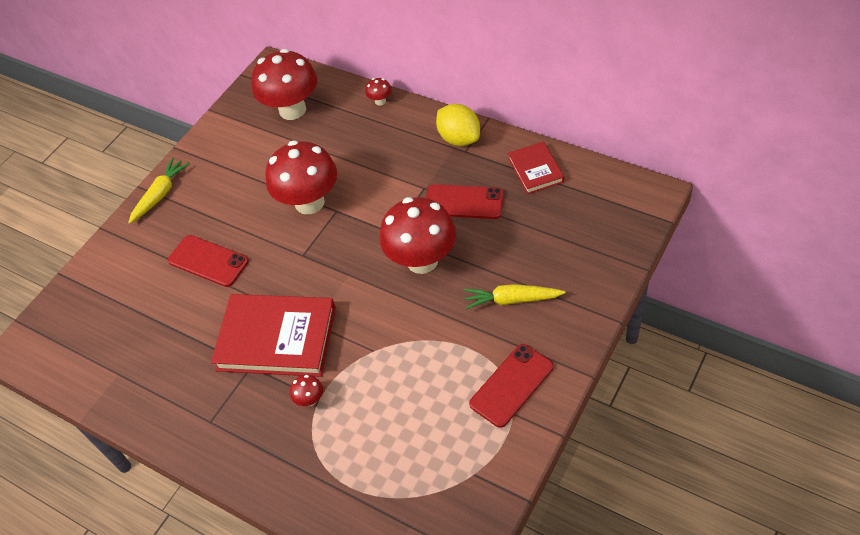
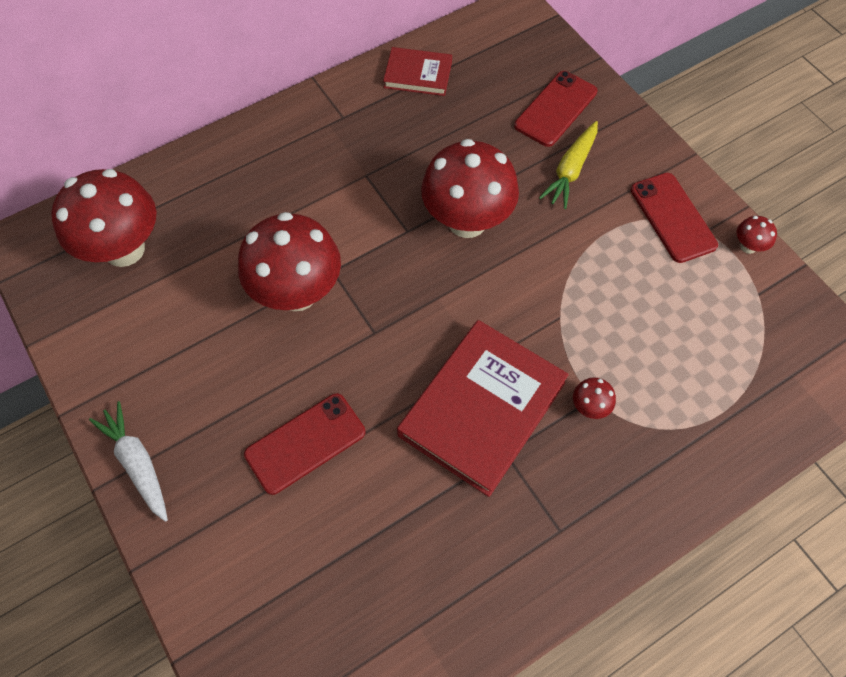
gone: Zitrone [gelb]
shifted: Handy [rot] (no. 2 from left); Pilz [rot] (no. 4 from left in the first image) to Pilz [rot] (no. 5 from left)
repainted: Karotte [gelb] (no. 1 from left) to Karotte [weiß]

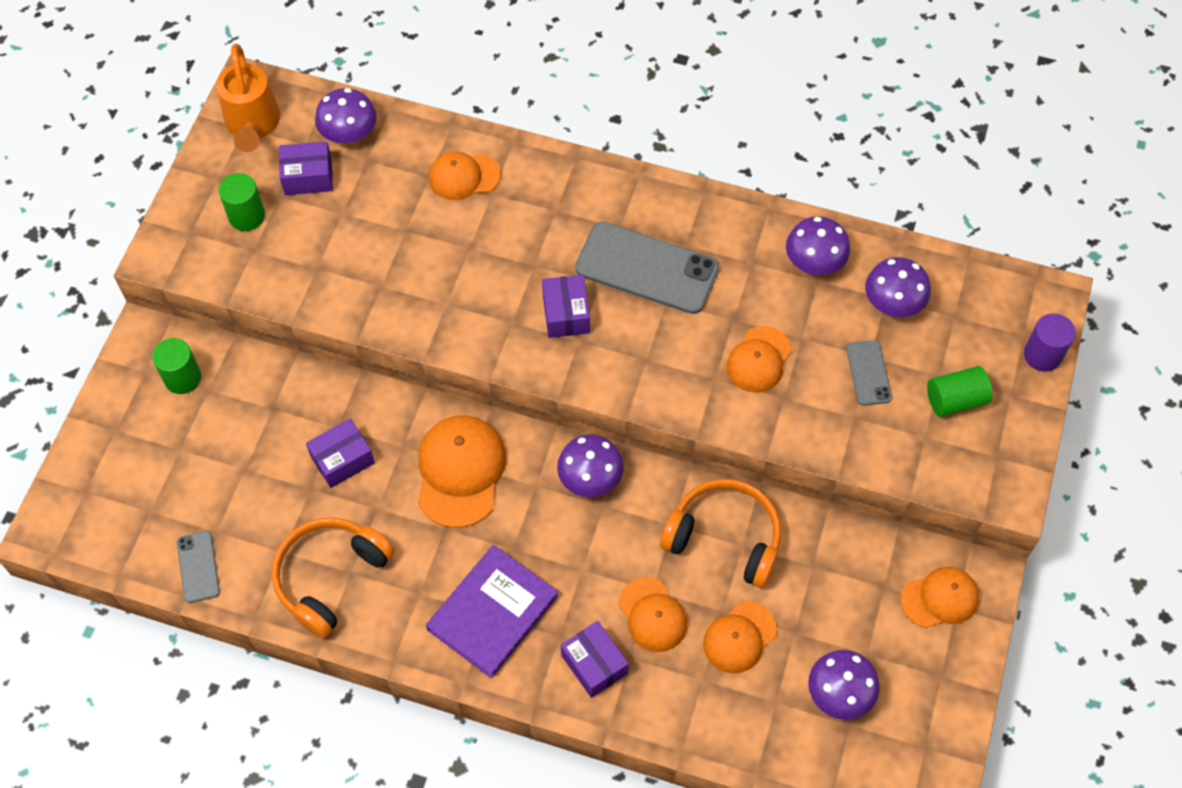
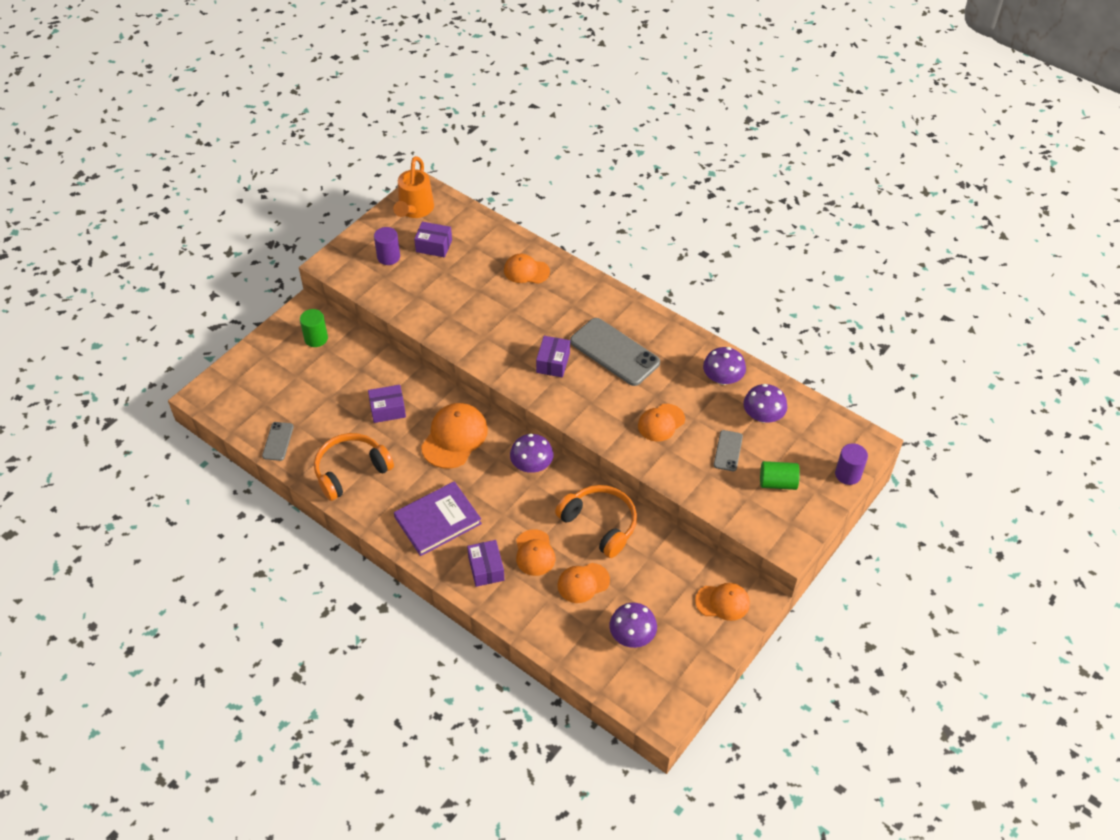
gone: Pilz [lila] (no. 1 from left)
repainted: Vollzylinder [grün] (no. 2 from left) to Vollzylinder [lila] (no. 1 from left)

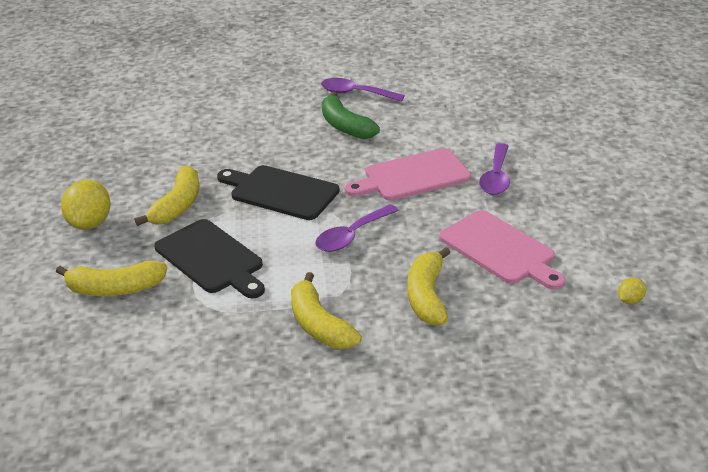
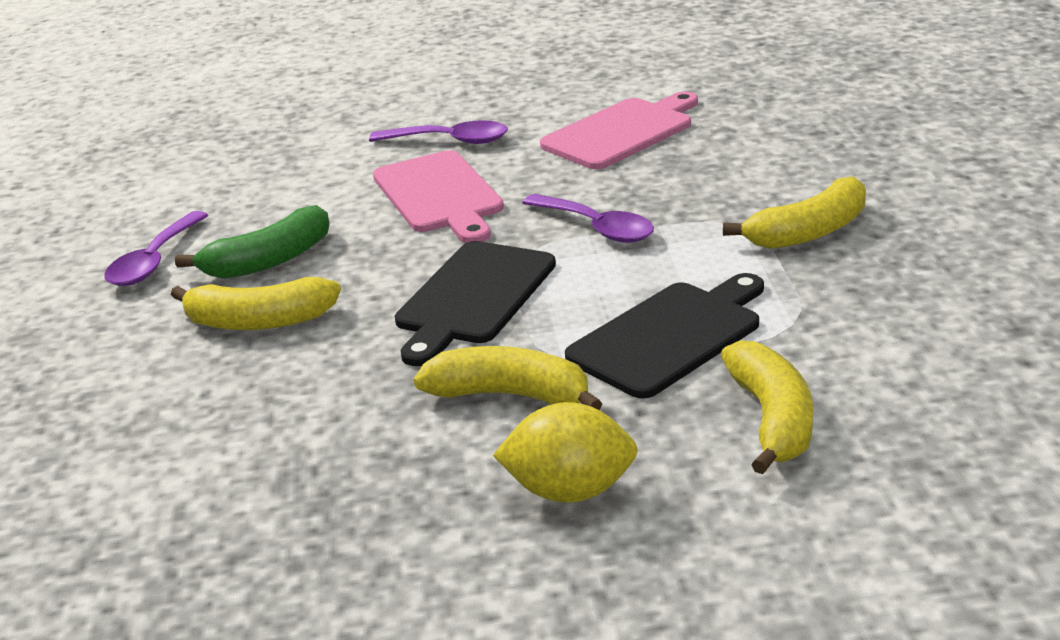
gone: Zitrone [gelb] (no. 2 from left)
shifted: Banane [gelb] (no. 4 from left in the first image) to Banane [gelb] (no. 1 from left)

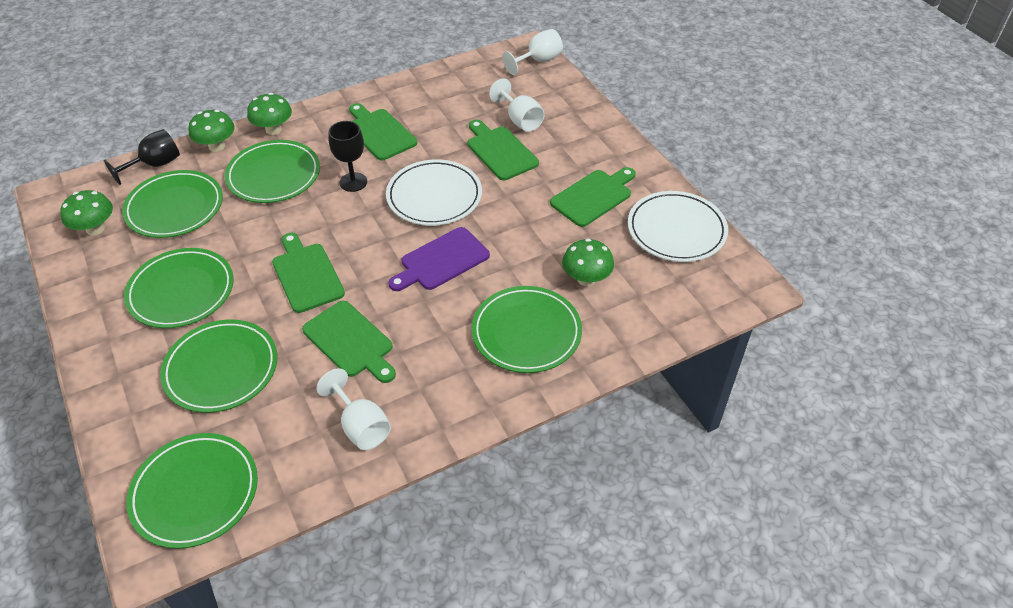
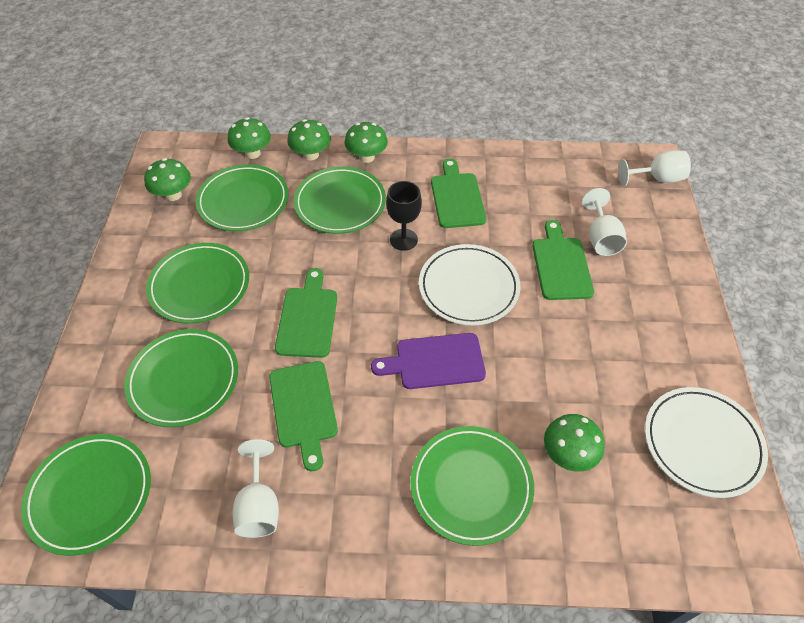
gone: Schneidebrett [grün] (no. 5 from left)
swapped: Kelch [schwarz] (no. 1 from left) to Pilz [grün] (no. 2 from left)

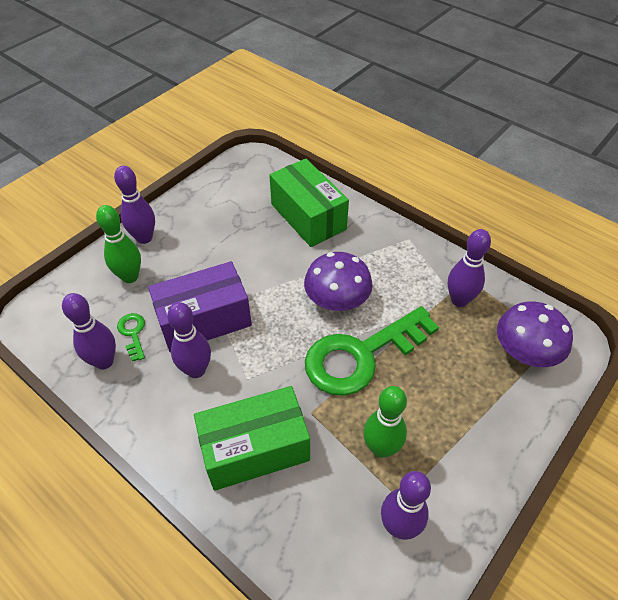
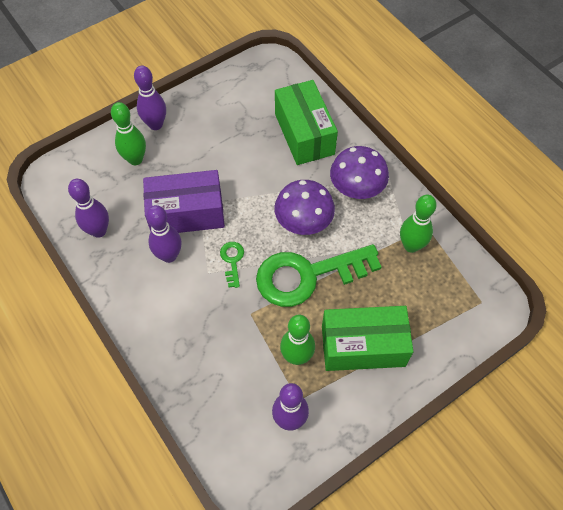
shifted: Schlüssel [grün] (no. 1 from left); Schachtel [grün] (no. 1 from left in the first image) to Schachtel [grün] (no. 2 from left); Pilz [lila] (no. 2 from left)
repainted: Bowlingkegel [lila] (no. 5 from left) to Bowlingkegel [grün] (no. 3 from left)

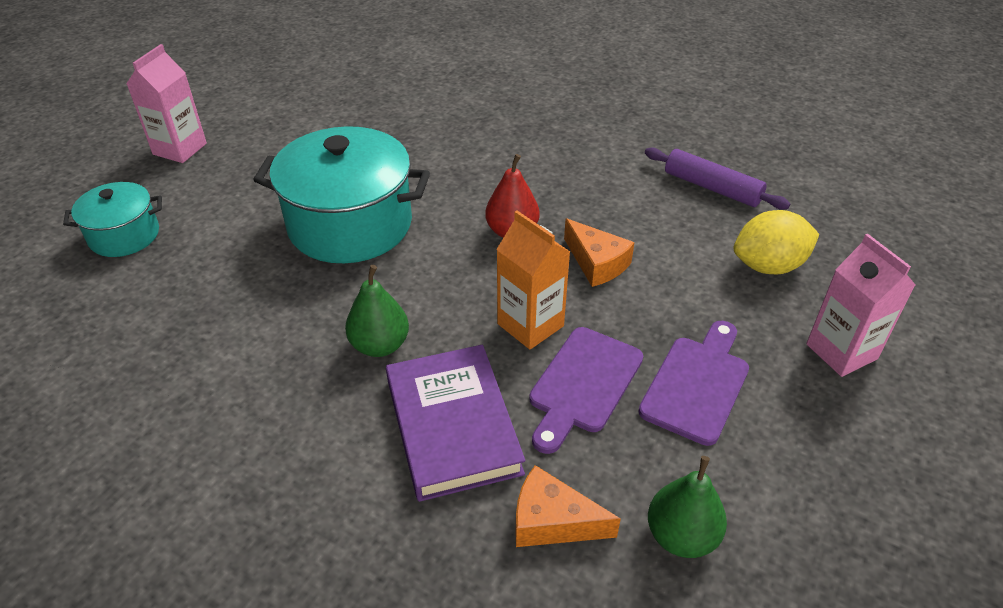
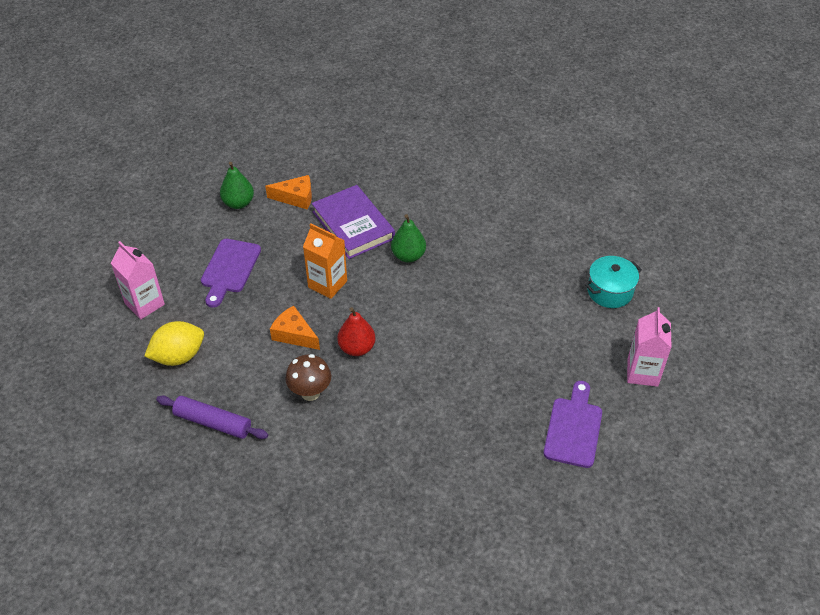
gone: Kochtopf [türkis] (no. 2 from left)
new: Pilz [braun]
shifted: Schneidebrett [lila] (no. 1 from left in the first image) to Schneidebrett [lila] (no. 2 from left)

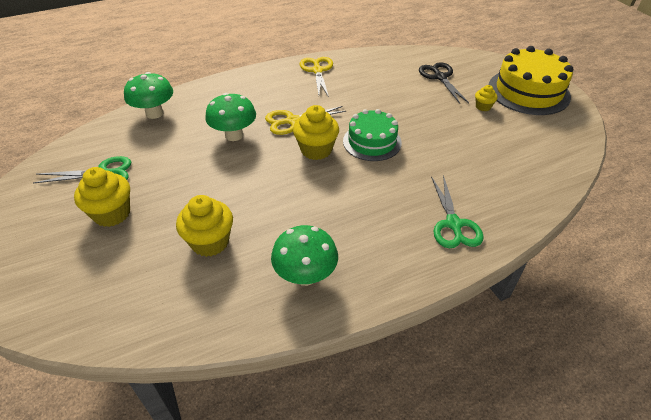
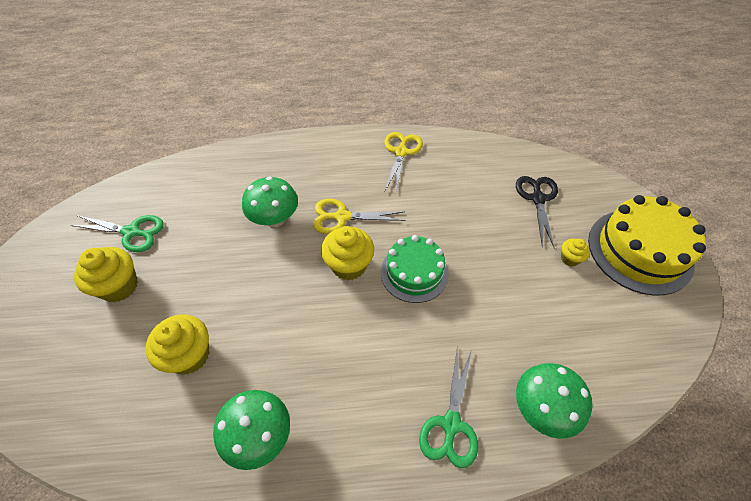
shifted: Pilz [grün] (no. 1 from left in the first image) to Pilz [grün] (no. 3 from left)

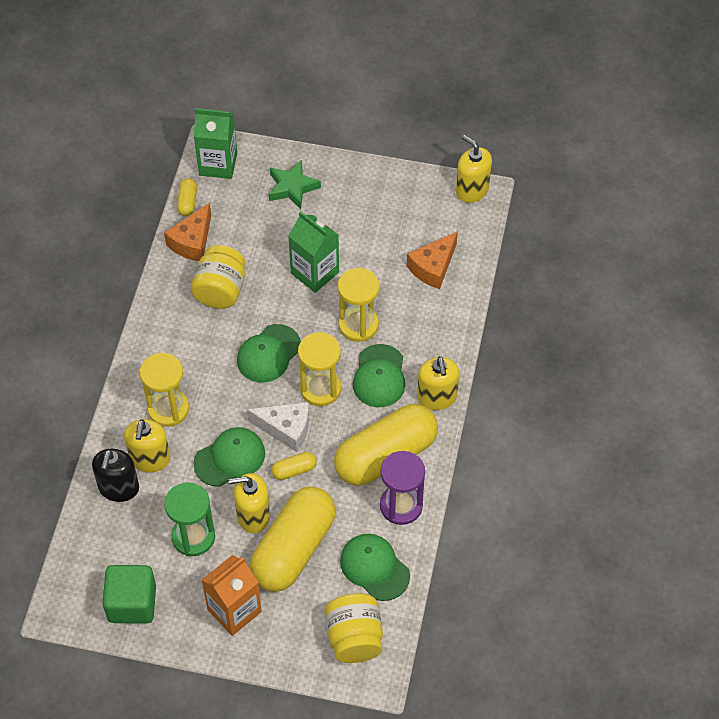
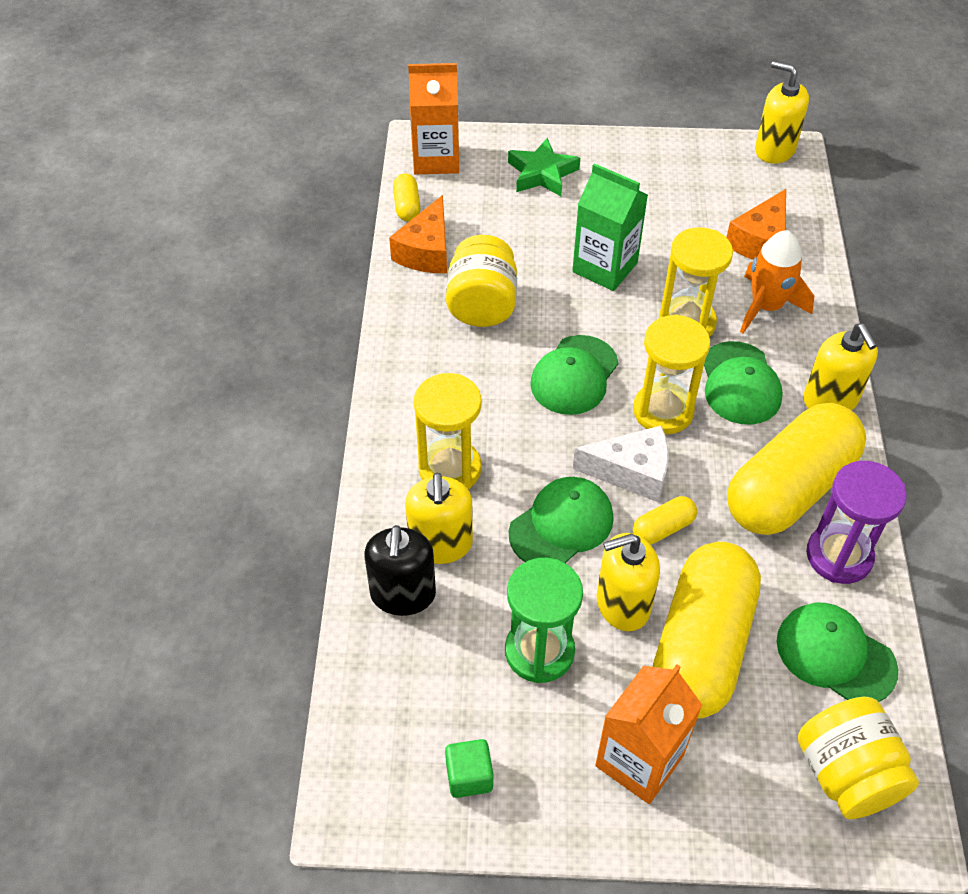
new: Rakete [orange]
repainted: Getränkekarton [grün] (no. 1 from left) to Getränkekarton [orange] (no. 1 from left)
scaled: Kubus [grün] x0.55

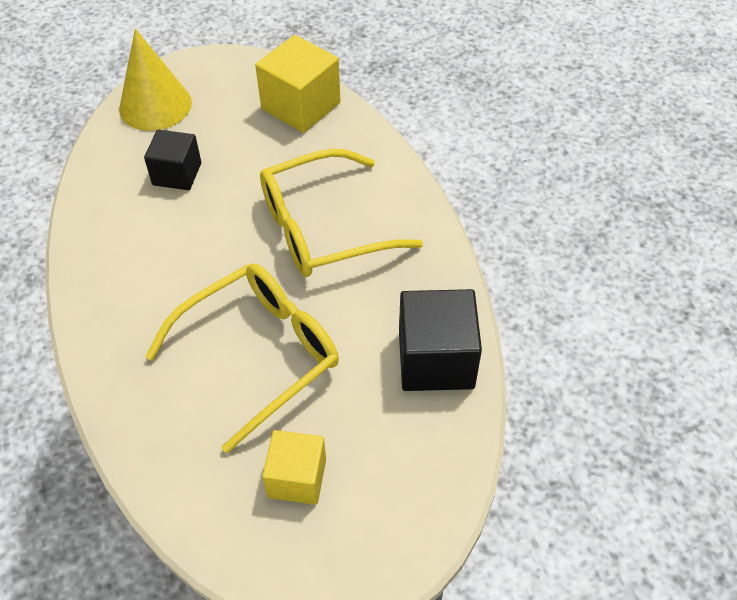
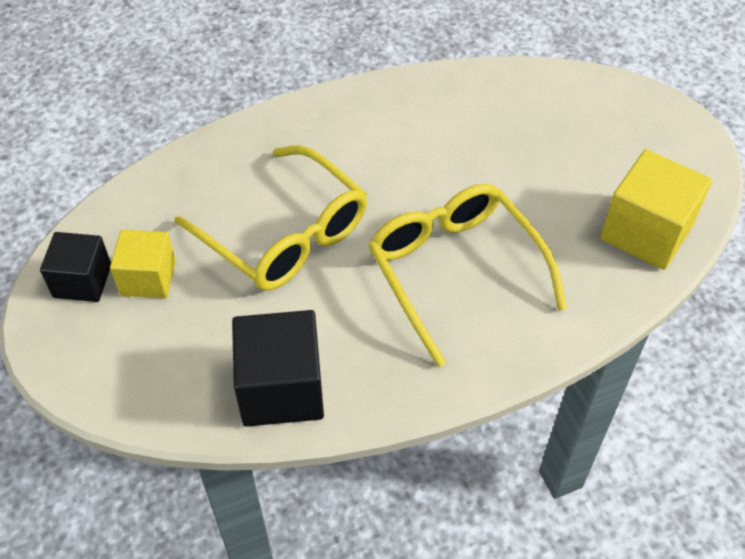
gone: Kegel [gelb]
shifted: Kubus [schwarz] (no. 1 from left)

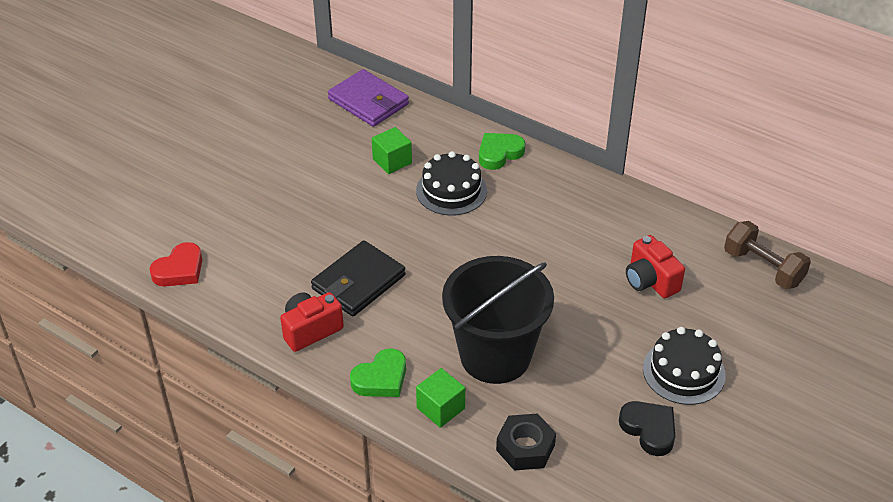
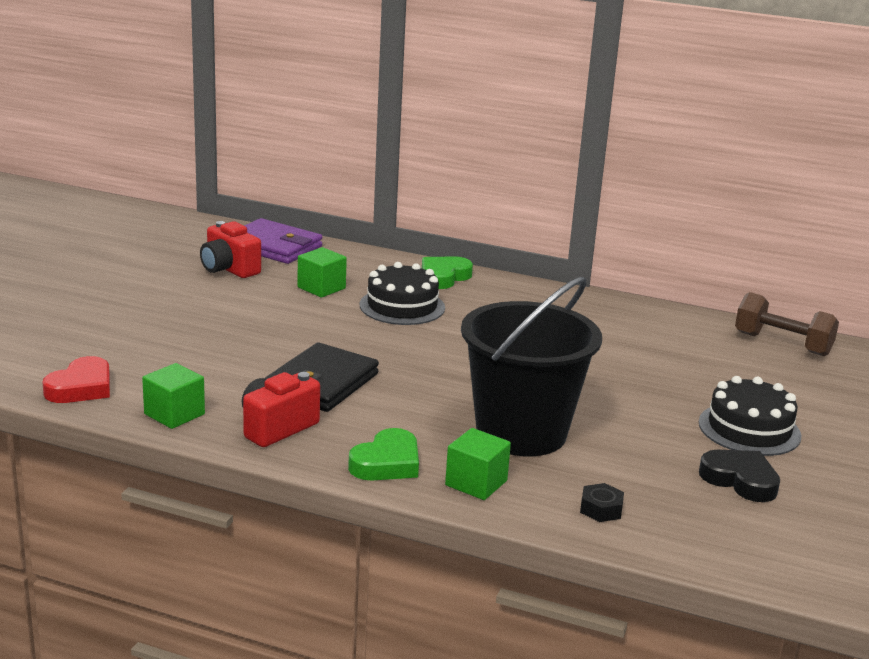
new: Kubus [grün] (no. 1 from left)
shifted: Kamera [rot] (no. 2 from left in the first image) to Kamera [rot] (no. 1 from left)
scaled: Sechskantmutter [schwarz] x0.60

